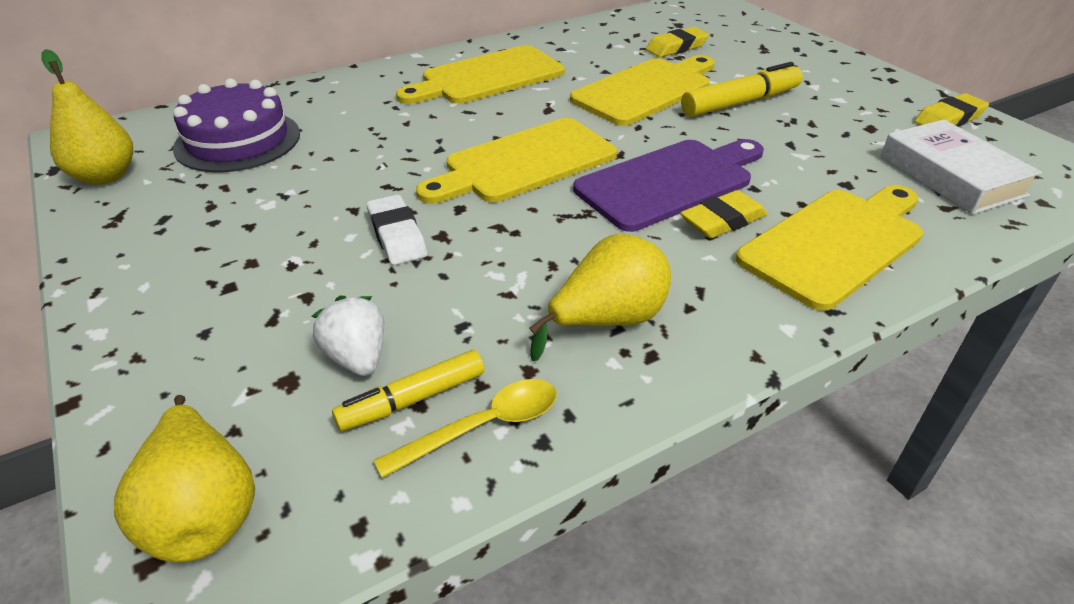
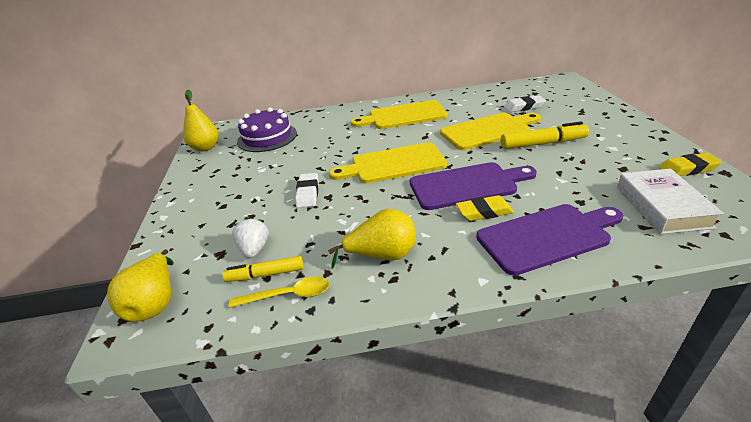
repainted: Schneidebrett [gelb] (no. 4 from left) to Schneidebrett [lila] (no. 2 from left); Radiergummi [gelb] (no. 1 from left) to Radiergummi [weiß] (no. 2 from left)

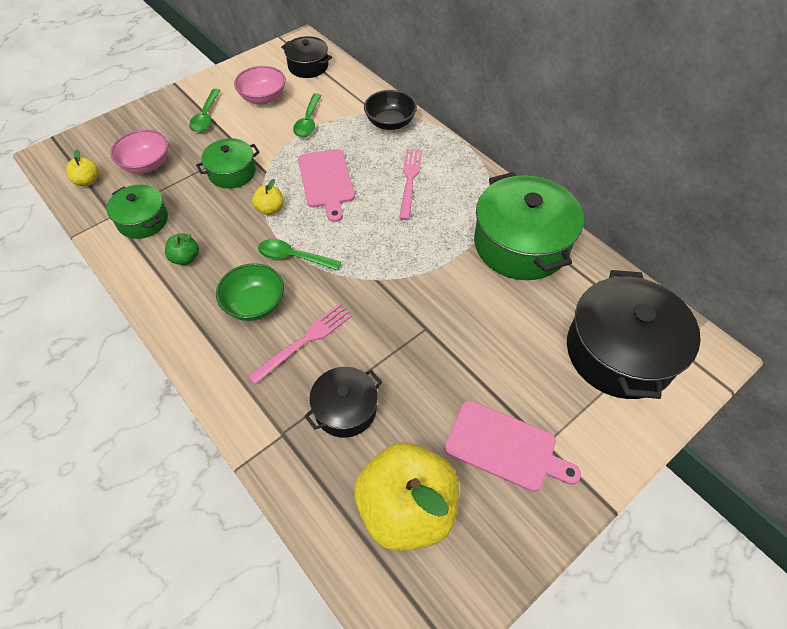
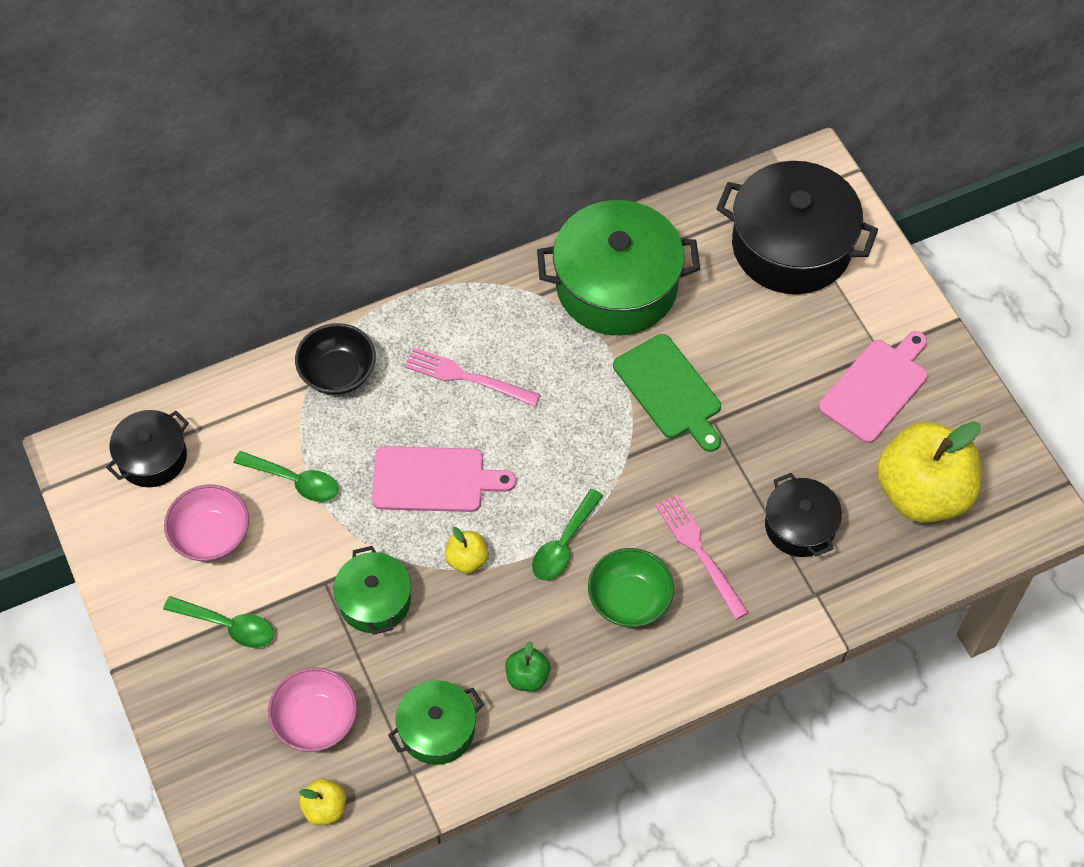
new: Schneidebrett [grün]

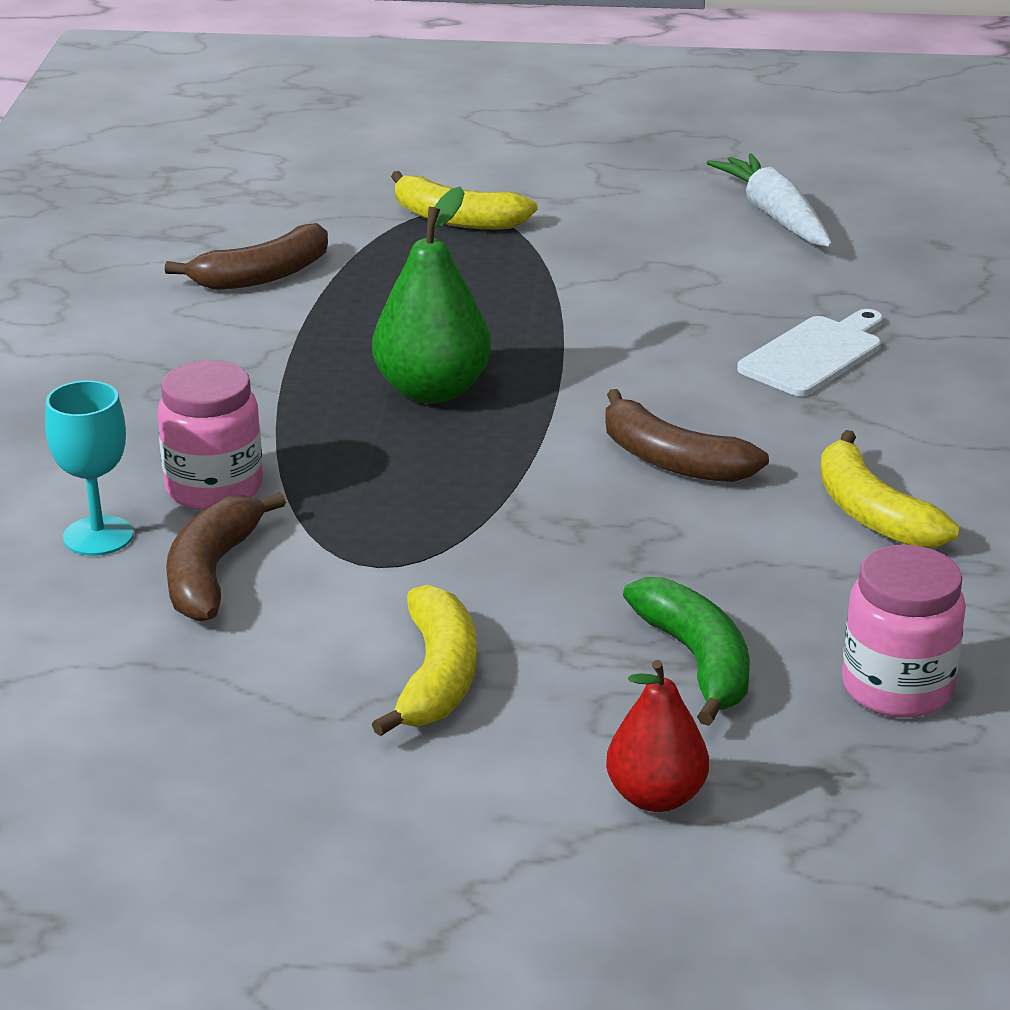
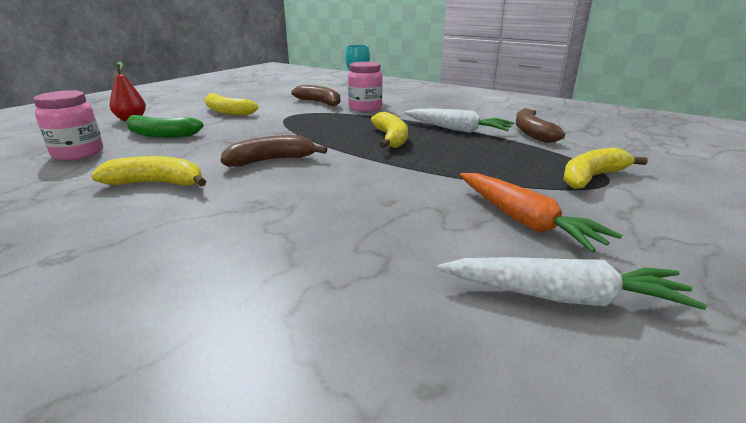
gone: Schneidebrett [weiß]
new: Karotte [weiß] (no. 1 from left); Karotte [orange]
swapped: Birne [grün] to Banane [gelb] (no. 3 from left)

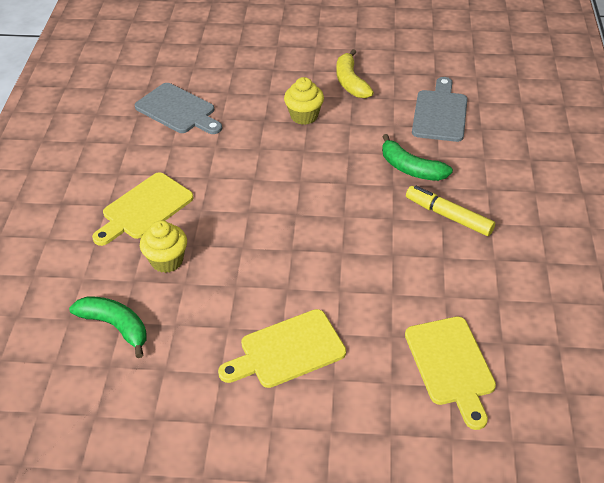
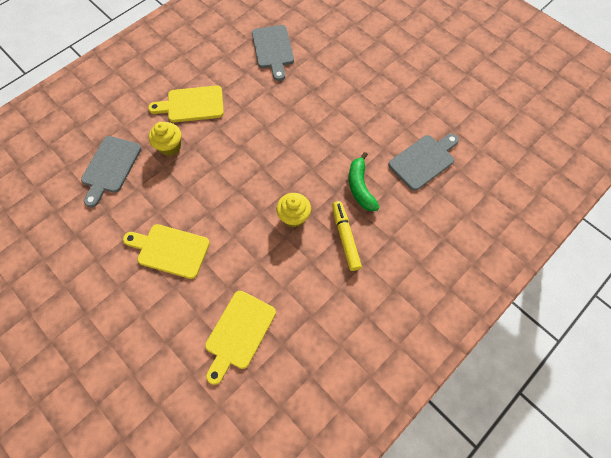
gone: Banane [gelb]
shifted: Muffin [gelb] (no. 2 from left)
swapped: Banane [grün] (no. 1 from left) to Schneidebrett [grau] (no. 1 from left)

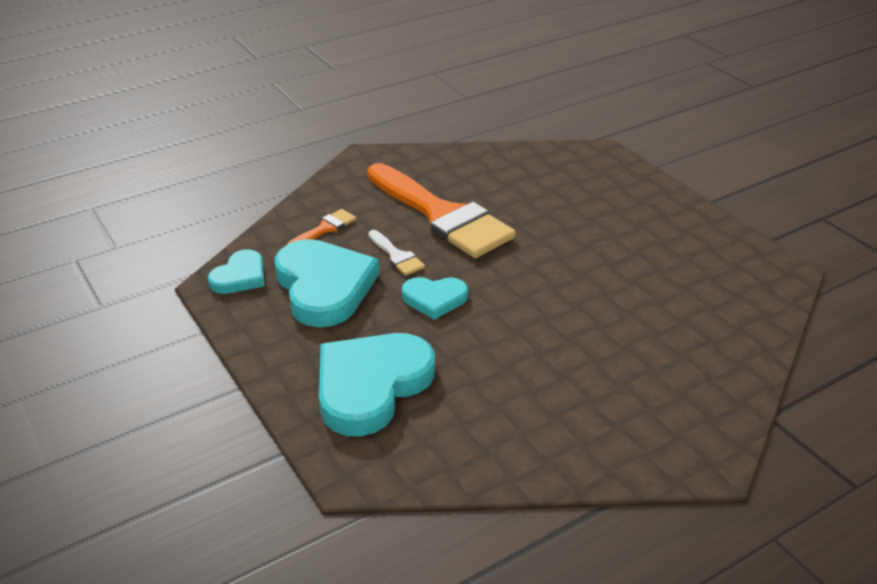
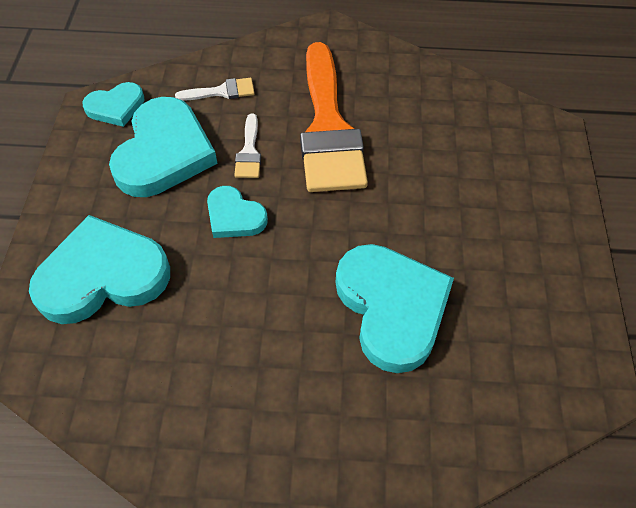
new: Herz [türkis] (no. 5 from left)
repainted: Pinsel [orange] (no. 1 from left) to Pinsel [weiß] (no. 1 from left)

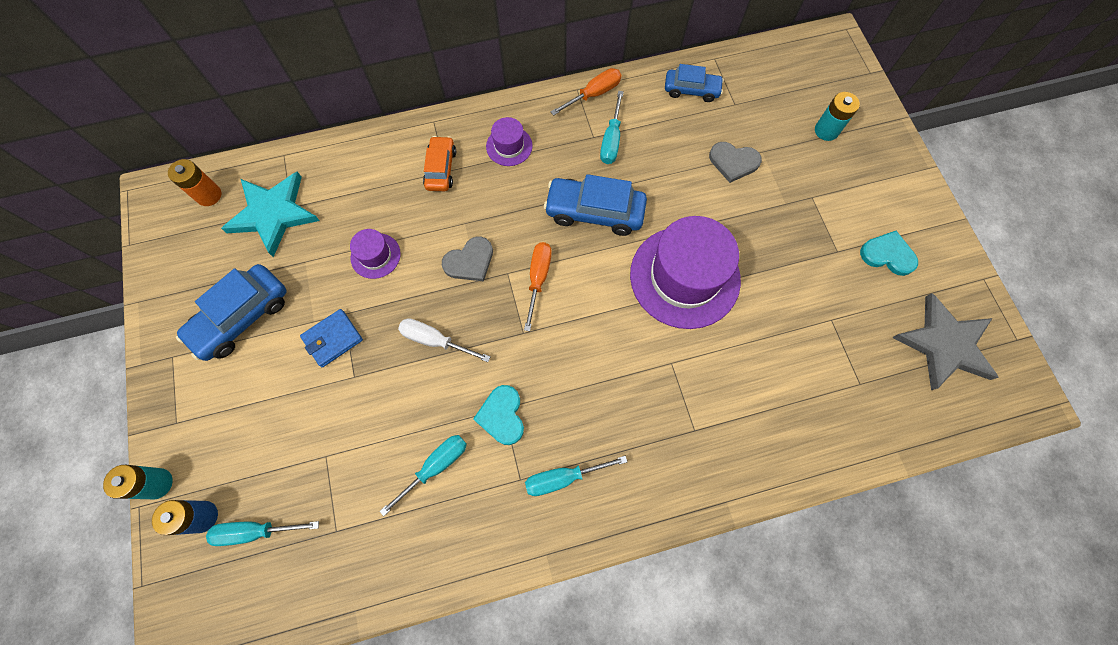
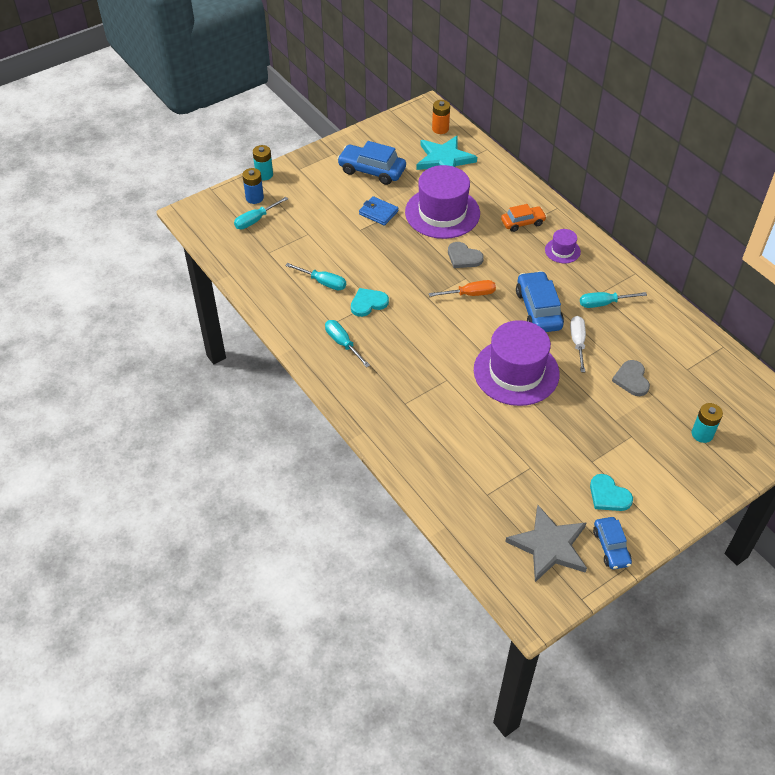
gone: Schraubenzieher [orange] (no. 2 from left)
shifted: Schraubenzieher [weiß]; Auto [blau] (no. 3 from left)
rotated: Schraubenzieher [türkis] (no. 1 from left) 105 degrees counterclockwise; Herz [türkis] (no. 2 from left) 135 degrees clockwise
scaled: Hut [lila] (no. 1 from left) x2.18

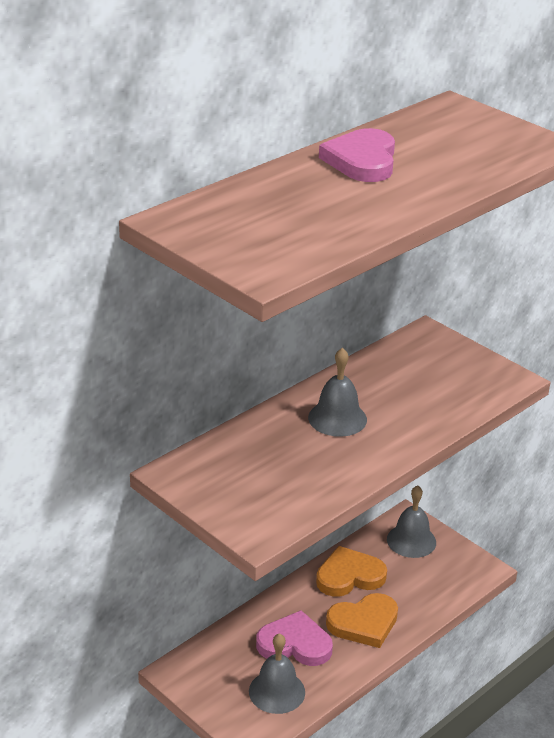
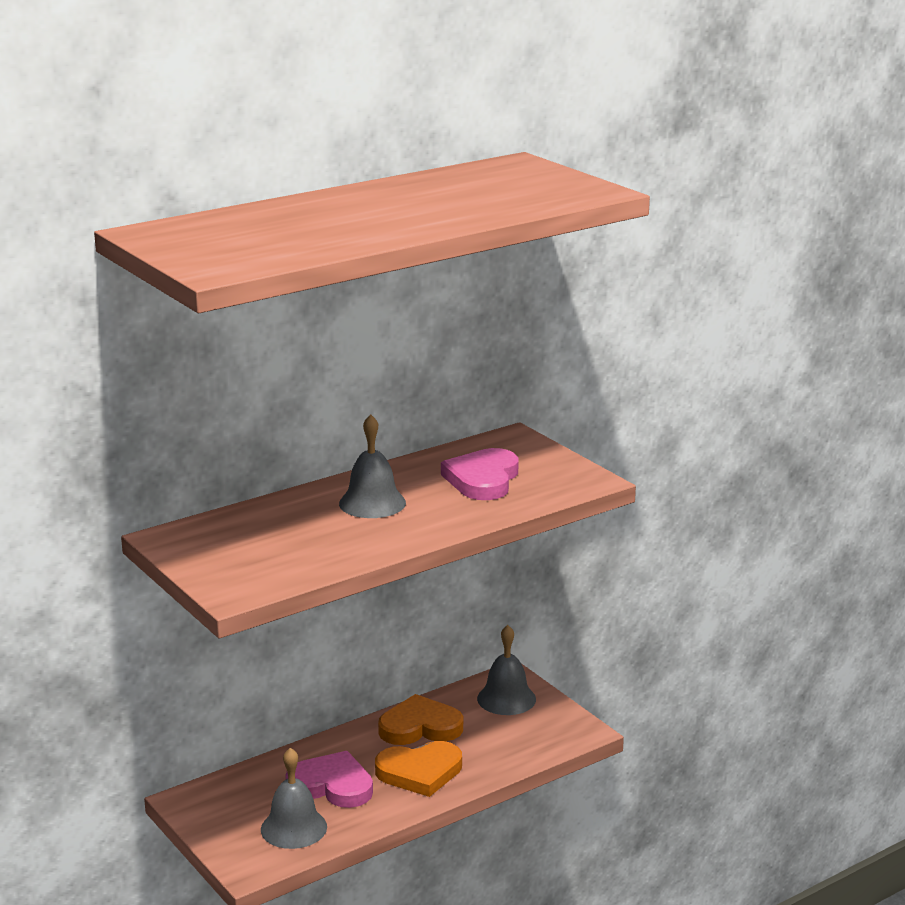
shifted: Herz [rosa] (no. 2 from left)

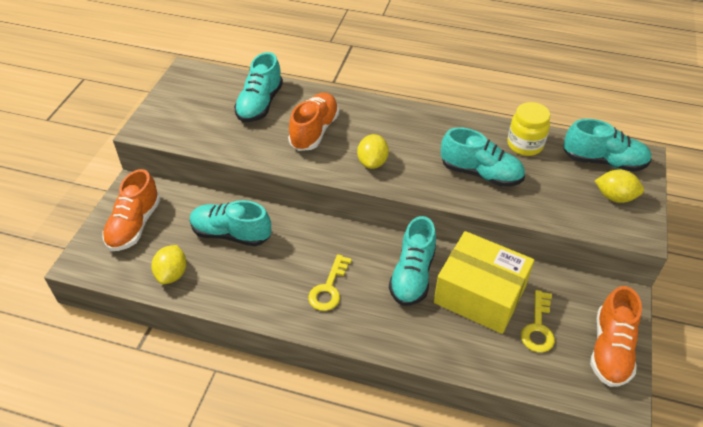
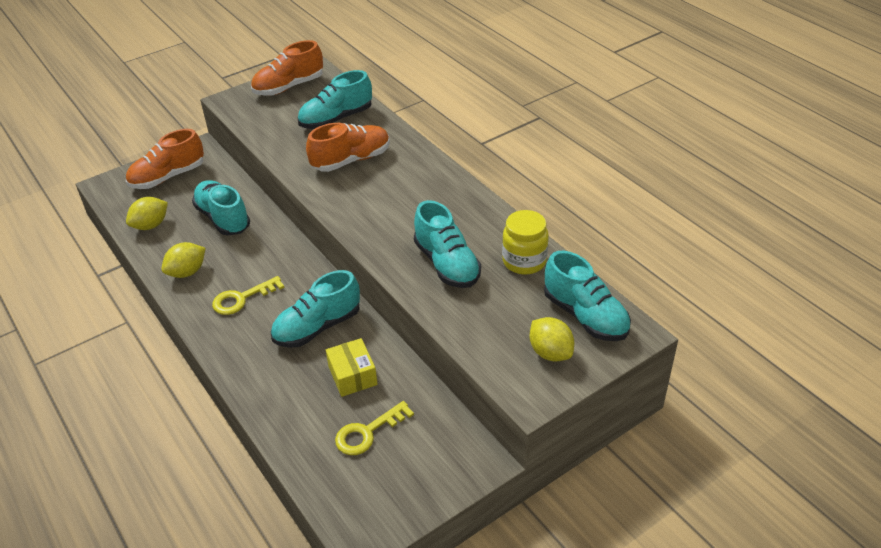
shifted: Zitrone [gelb] (no. 2 from left); Schuh [orange] (no. 3 from left in the first image) to Schuh [orange] (no. 2 from left)
scaled: Schachtel [gelb] x0.52

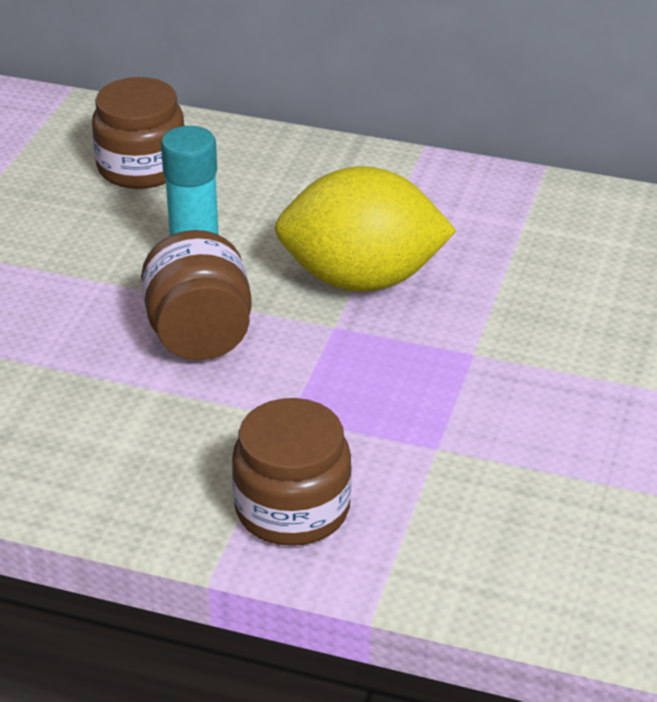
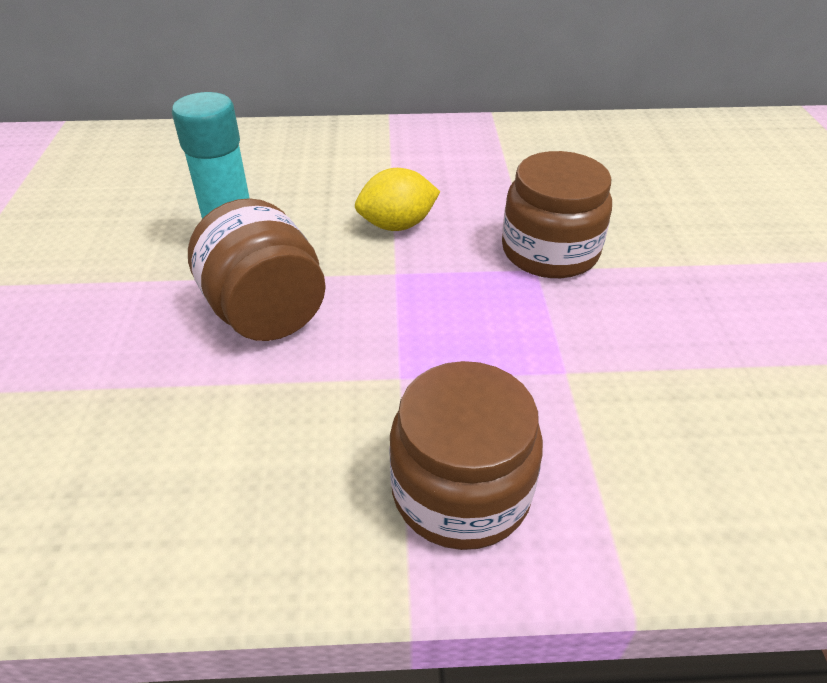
shifted: Einmachglas [braun] (no. 1 from left in the first image) to Einmachglas [braun] (no. 3 from left)
scaled: Zitrone [gelb] x0.52

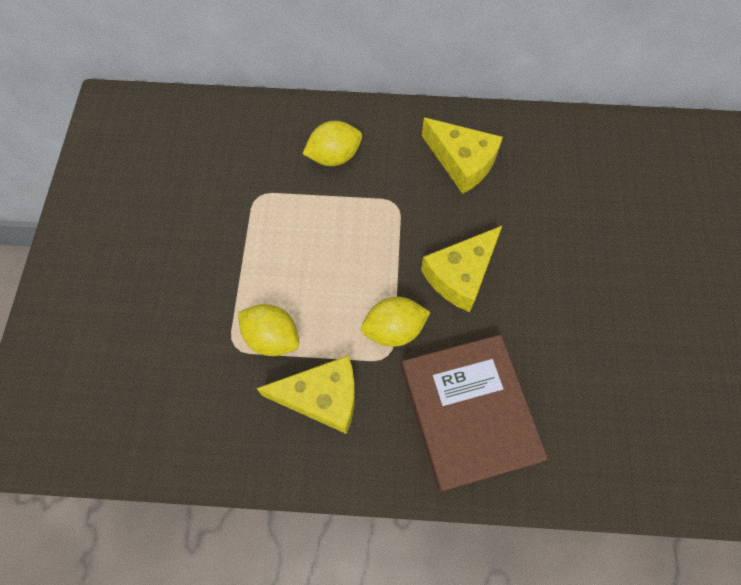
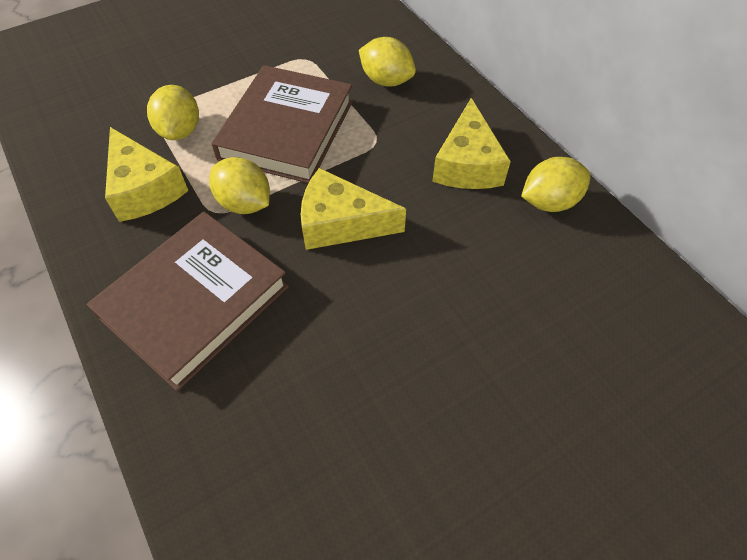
new: Buch [braun] (no. 2 from left); Zitrone [gelb] (no. 4 from left)

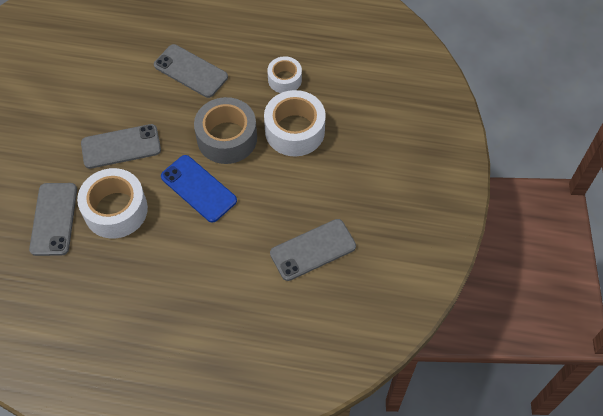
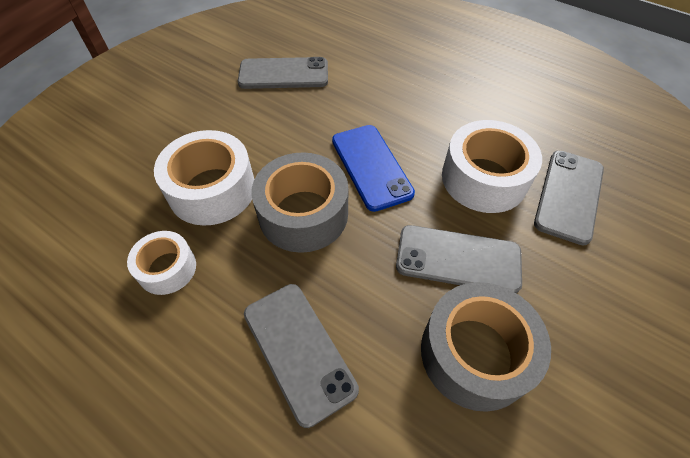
new: Klebeband [grau] (no. 2 from left)

